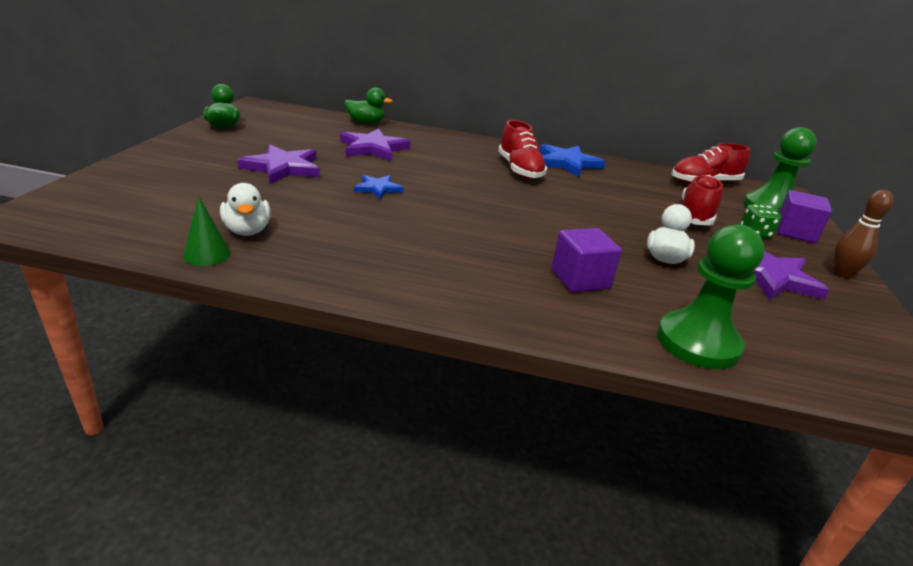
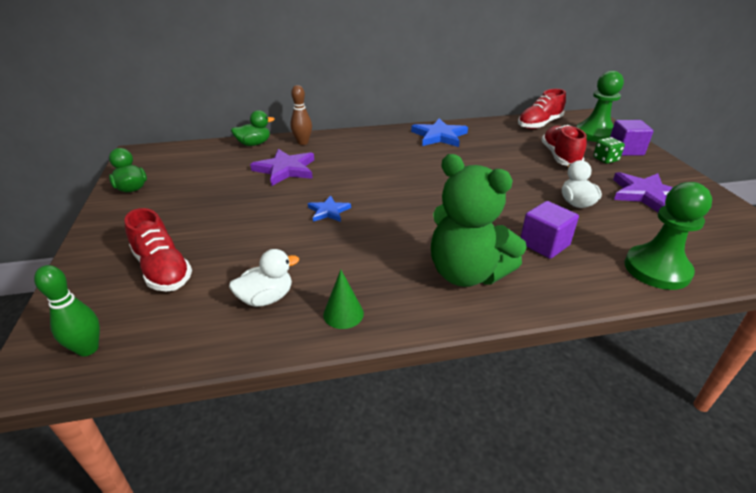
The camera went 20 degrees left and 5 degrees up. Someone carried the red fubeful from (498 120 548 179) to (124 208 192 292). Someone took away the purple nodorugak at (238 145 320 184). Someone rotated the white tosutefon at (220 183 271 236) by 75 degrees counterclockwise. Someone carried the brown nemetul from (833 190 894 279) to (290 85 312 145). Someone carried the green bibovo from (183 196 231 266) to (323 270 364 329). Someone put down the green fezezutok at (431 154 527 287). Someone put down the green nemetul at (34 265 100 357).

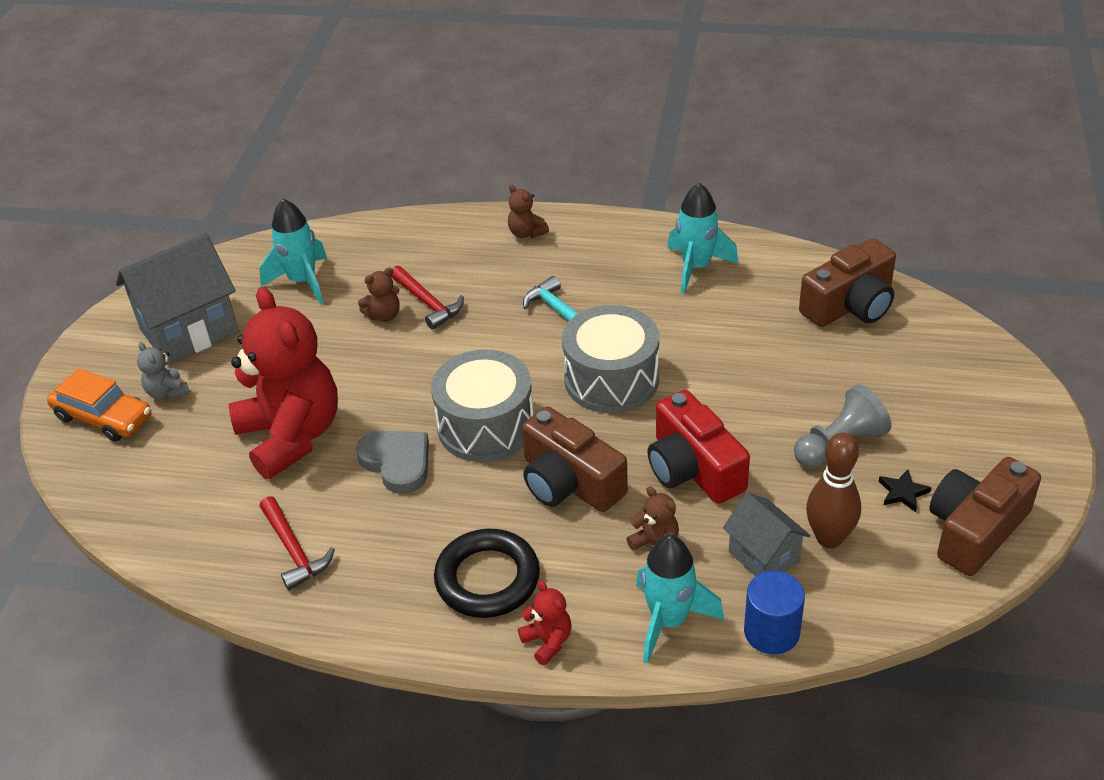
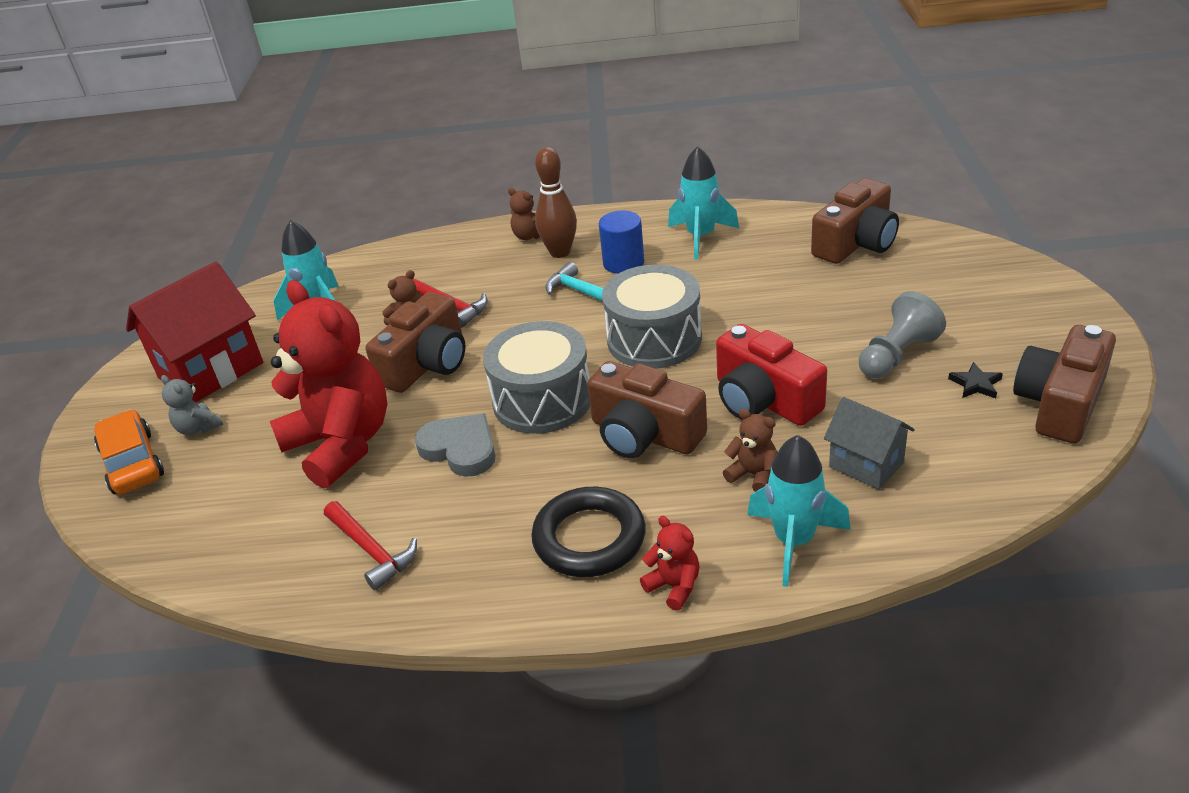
The camera went 10 degrees left and 5 degrees down. Someone repainted the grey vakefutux at (116 233 239 365), which became the red vakefutux at (126 261 263 402). Someone rotated the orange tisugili at (47 368 151 442) by 135 degrees counterclockwise. Someone carried the brown nemetul from (806 432 861 548) to (535 147 577 258). Someone carried the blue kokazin from (744 571 805 654) to (599 211 644 274). Someone put down the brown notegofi at (366 292 465 393).

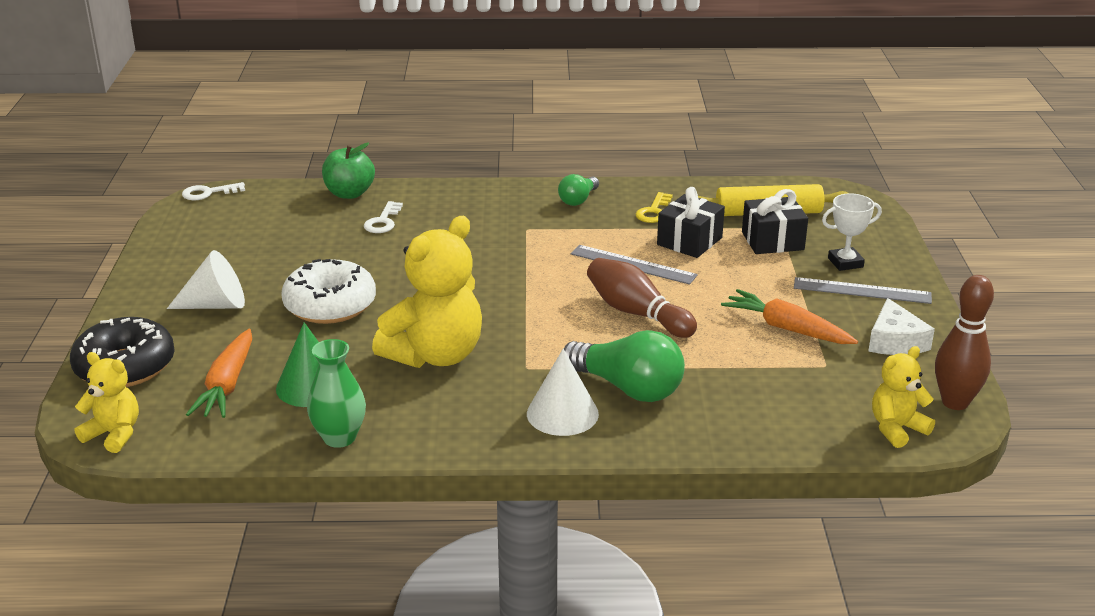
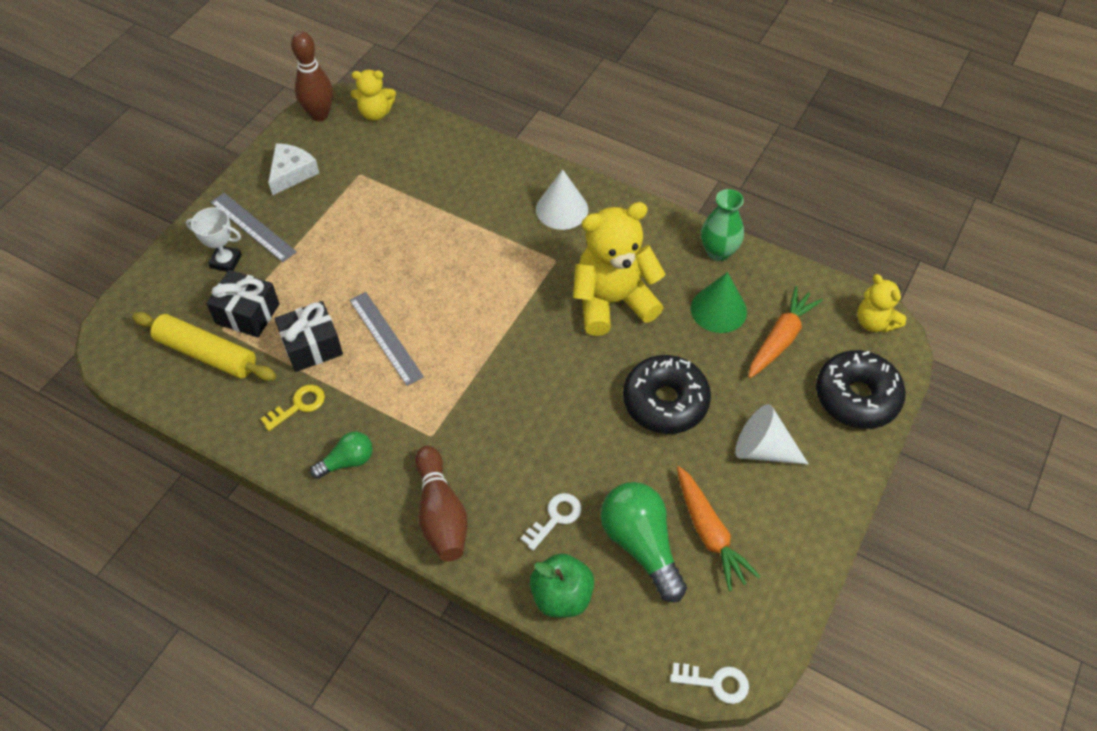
The camera went 150 degrees left and 25 degrees up. Someone carried the brown nemetul from (587 258 697 338) to (415 446 467 561). Someone repainted the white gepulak at (281 259 376 324), which became the black gepulak at (623 355 711 434). Someone carried the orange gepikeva from (721 289 858 344) to (677 466 761 591). Someone carried the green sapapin from (564 330 685 402) to (601 482 687 602).

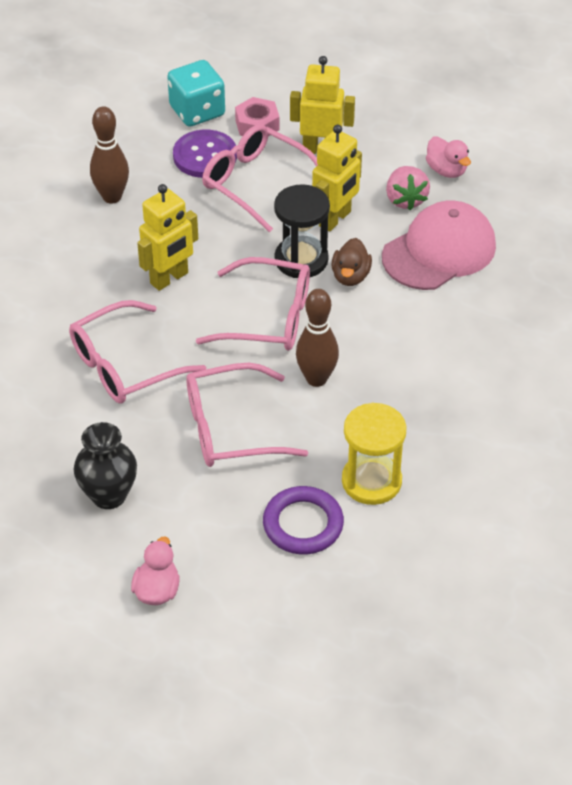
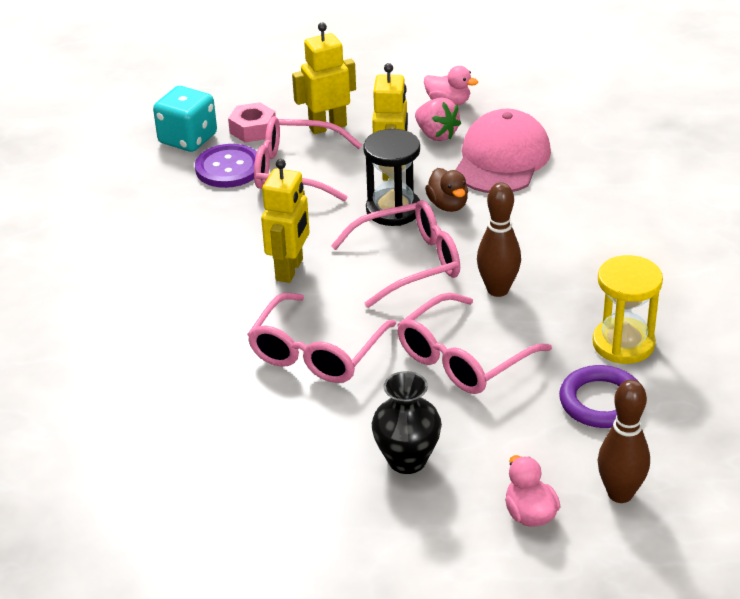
The camera went 30 degrees left and 10 degrees down. Someone carried the brown nemetul from (90 106 129 204) to (598 380 650 503).

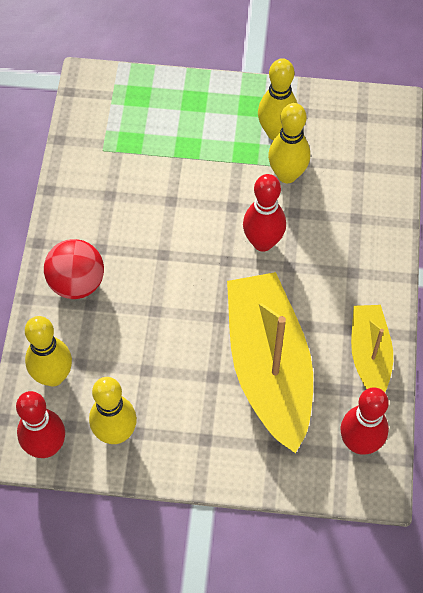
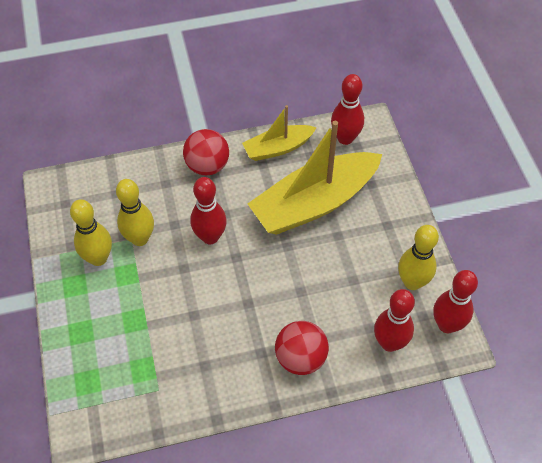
The camera went 110 degrees left and 5 degrees down. Someone repainted the yellow nemetul at (25 316 72 387), which became the red nemetul at (374 289 415 352). Someone put down the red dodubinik at (183 129 229 175).

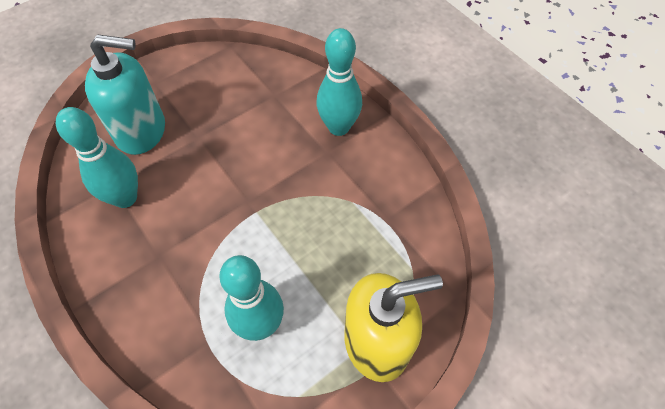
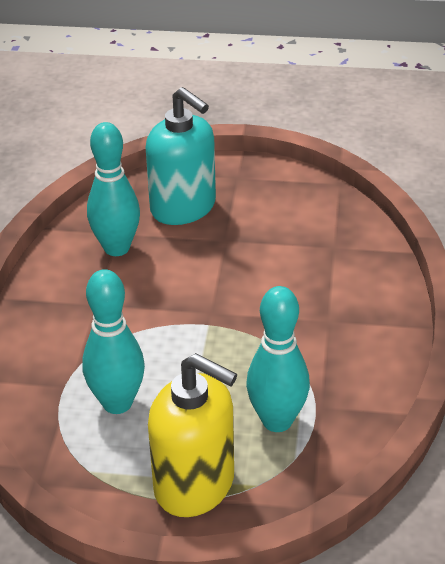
The camera went 45 degrees right and 20 degrees down. Someone carried the turquoise nemetul from (317 28 362 136) to (246 286 310 432).

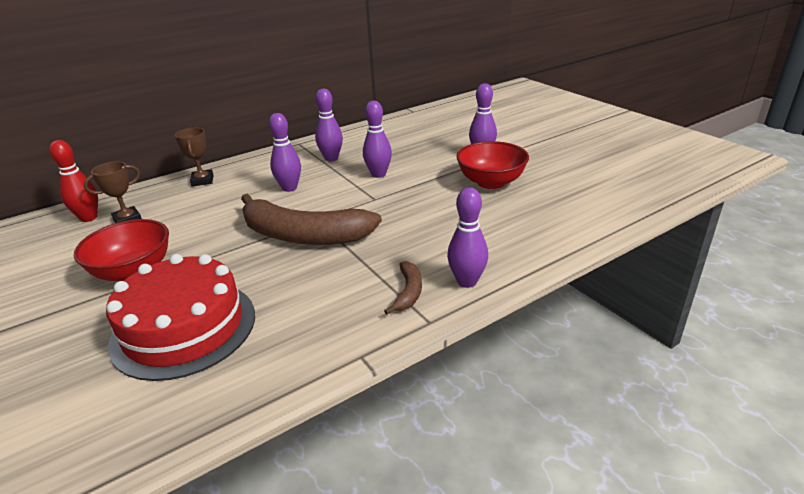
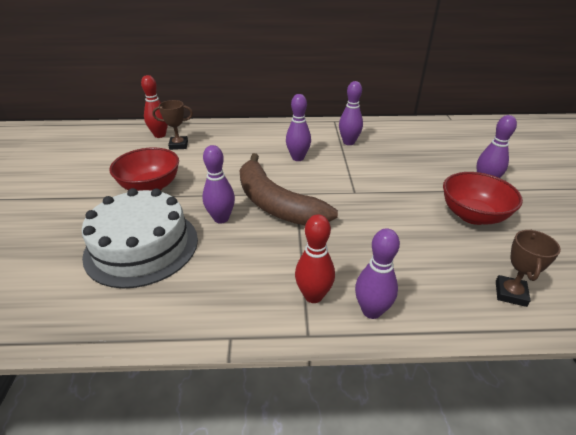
The camera went 30 degrees right and 5 degrees up. Someone carried the purple nemetul from (363 101 392 178) to (202 145 235 224). Someone carried the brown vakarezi from (175 128 213 186) to (496 230 561 307). Someone repainted the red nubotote at (106 254 255 381), which became the white nubotote at (82 188 198 288). Someone swapped the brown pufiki at (384 261 422 315) for the red nemetul at (295 214 335 303).

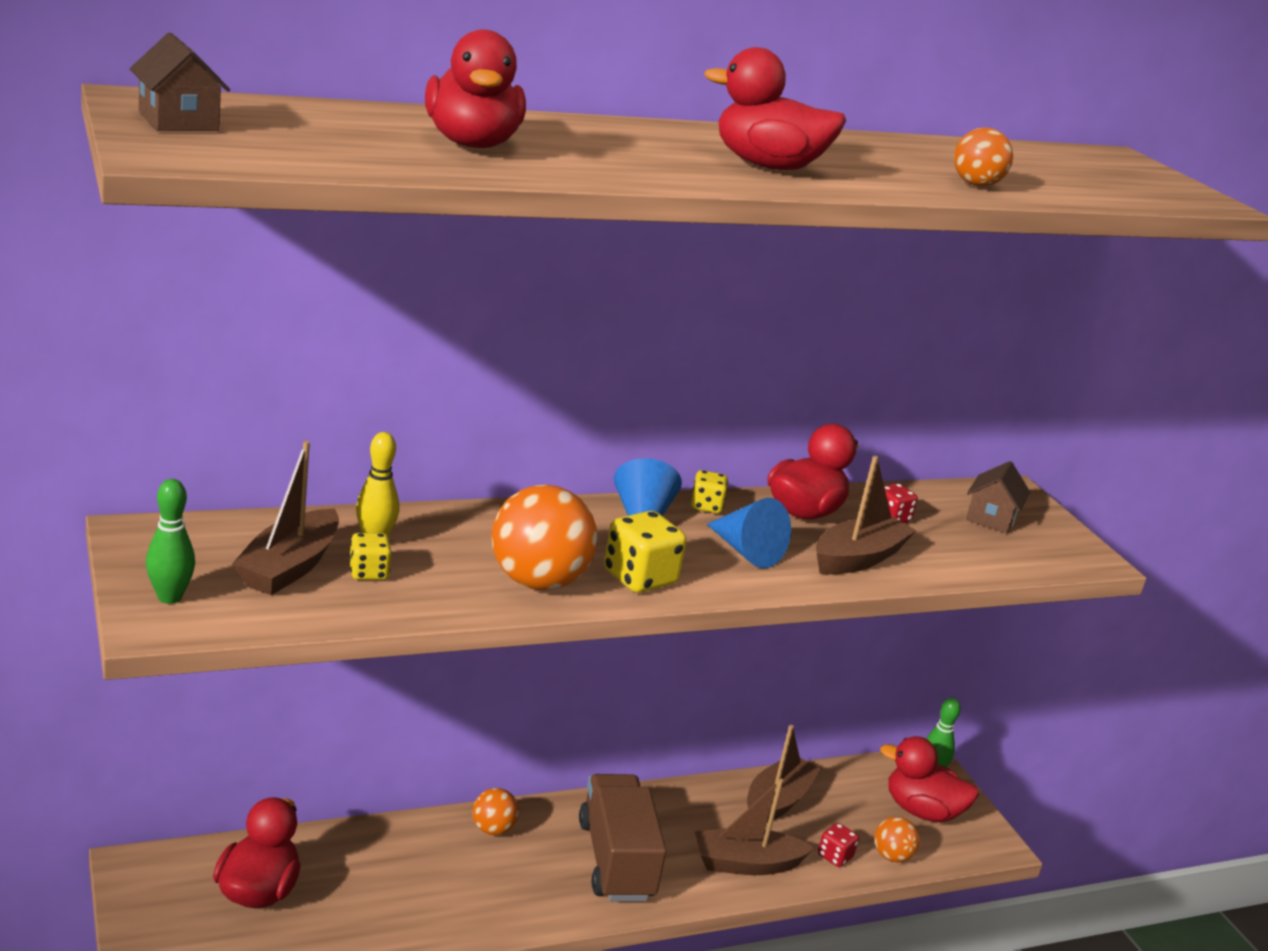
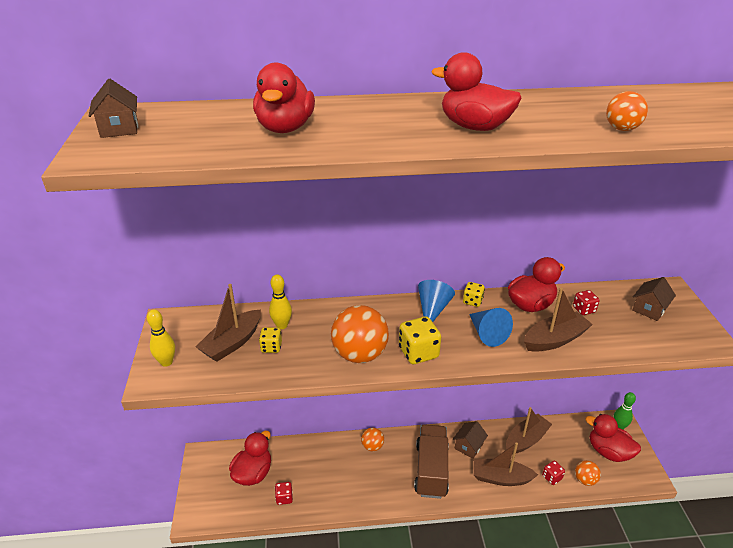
The camera went 20 degrees right and 10 degrees up. Someone repainted the green nemetul at (146 479 195 604), which became the yellow nemetul at (147 310 175 367). Someone put down the brown vakefutux at (453 421 488 459). Someone put down the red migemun at (275 482 293 505).

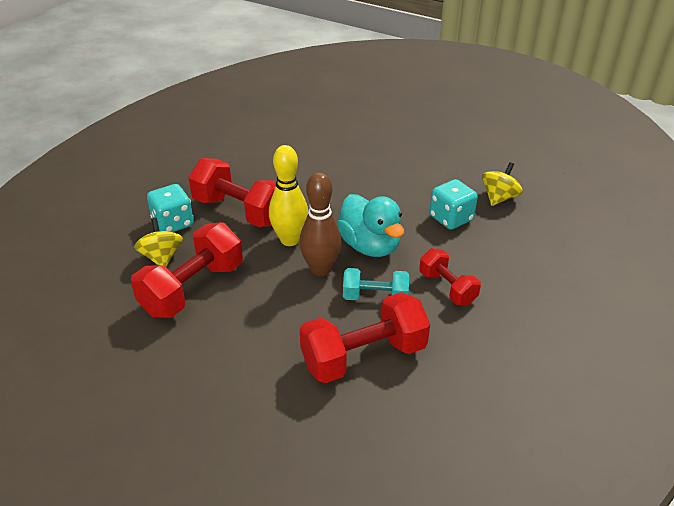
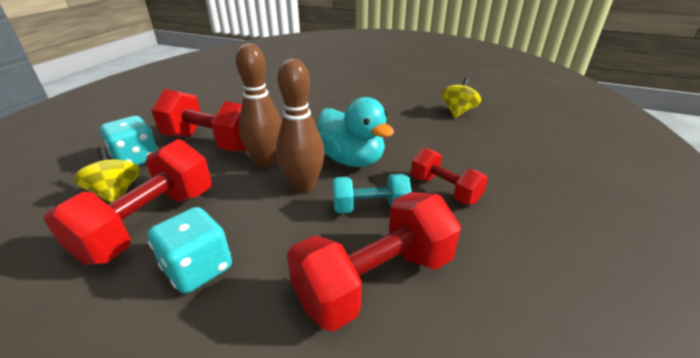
The camera went 10 degrees left and 5 degrees down. Someone repainted the yellow nemetul at (269 145 308 246), which became the brown nemetul at (236 43 282 168). Someone carried the turquoise migemun from (430 179 478 230) to (147 207 232 294).

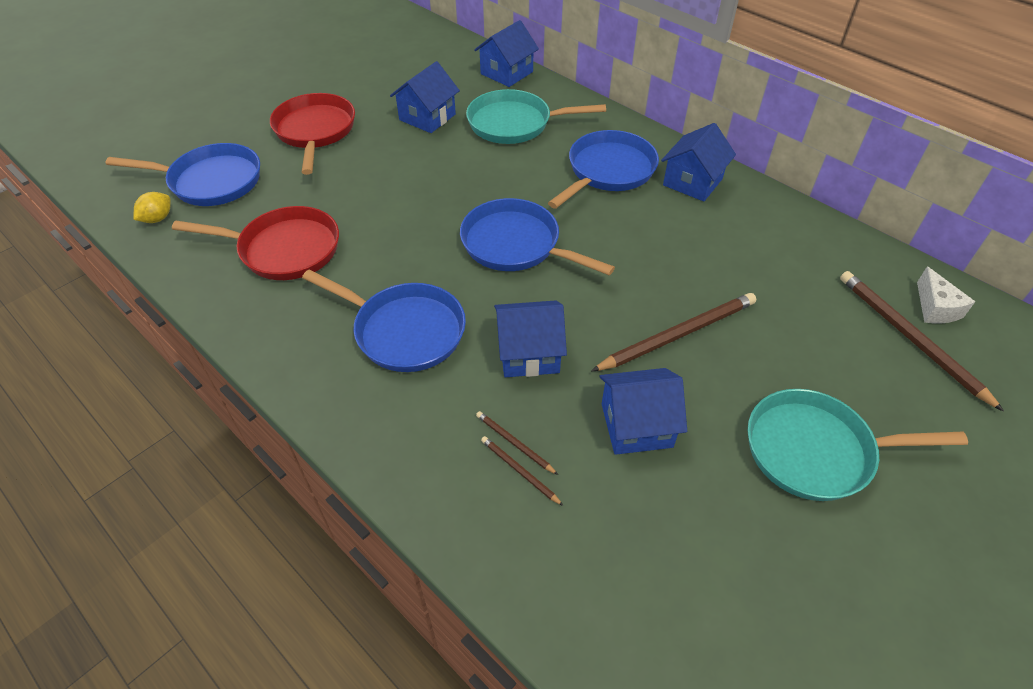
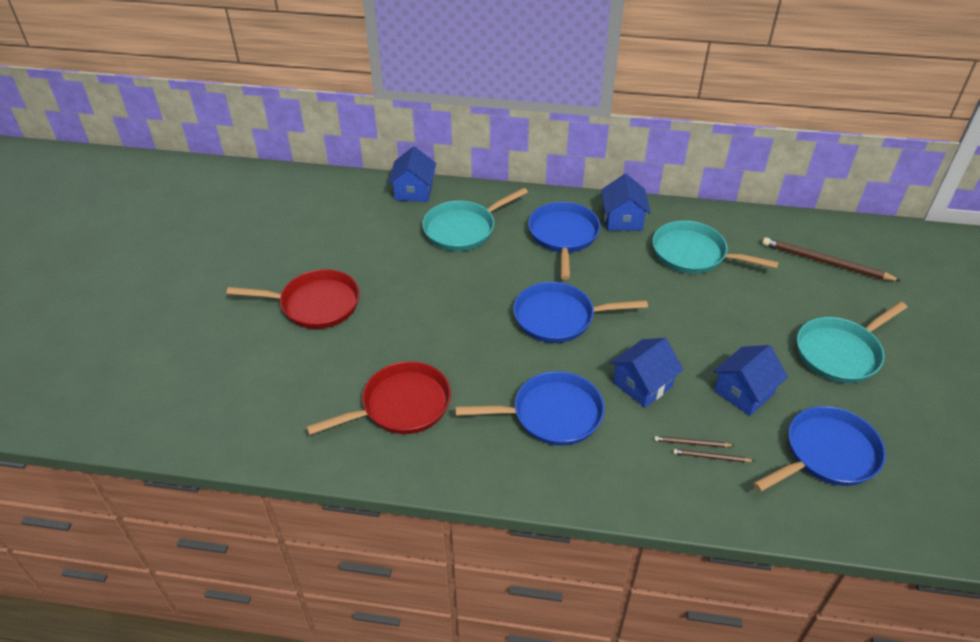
The camera went 35 degrees left and 5 degrees down. Someone took away the blue vakefutux at (390 61 460 133). Someone rotated the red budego at (270 93 355 175) by 135 degrees clockwise. Someone carried the blue budego from (106 143 260 206) to (753 406 886 492). Someone took away the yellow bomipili at (133 192 171 223). Someone took away the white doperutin at (917 266 975 323). Someone took away the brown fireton at (592 293 756 371). Someone put down the turquoise budego at (652 221 779 274).

